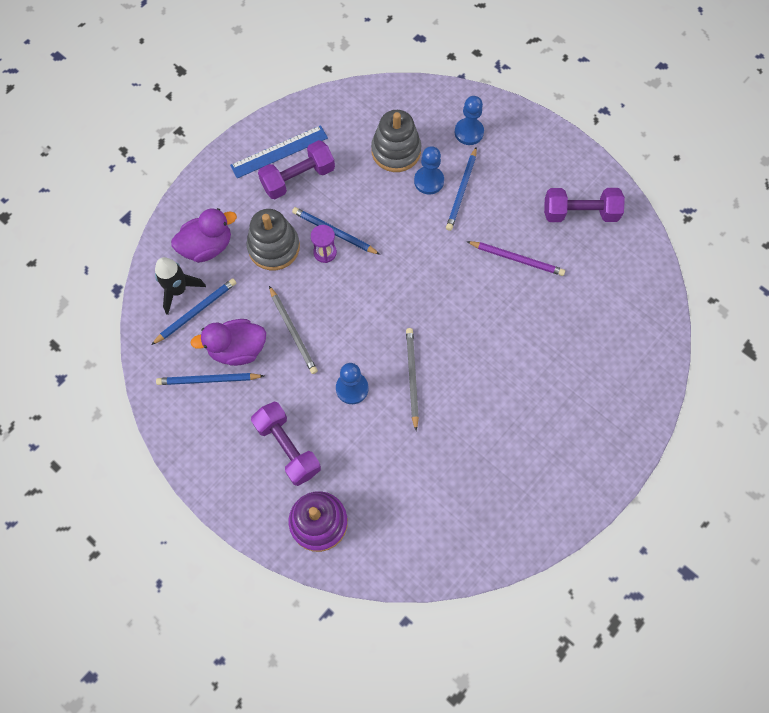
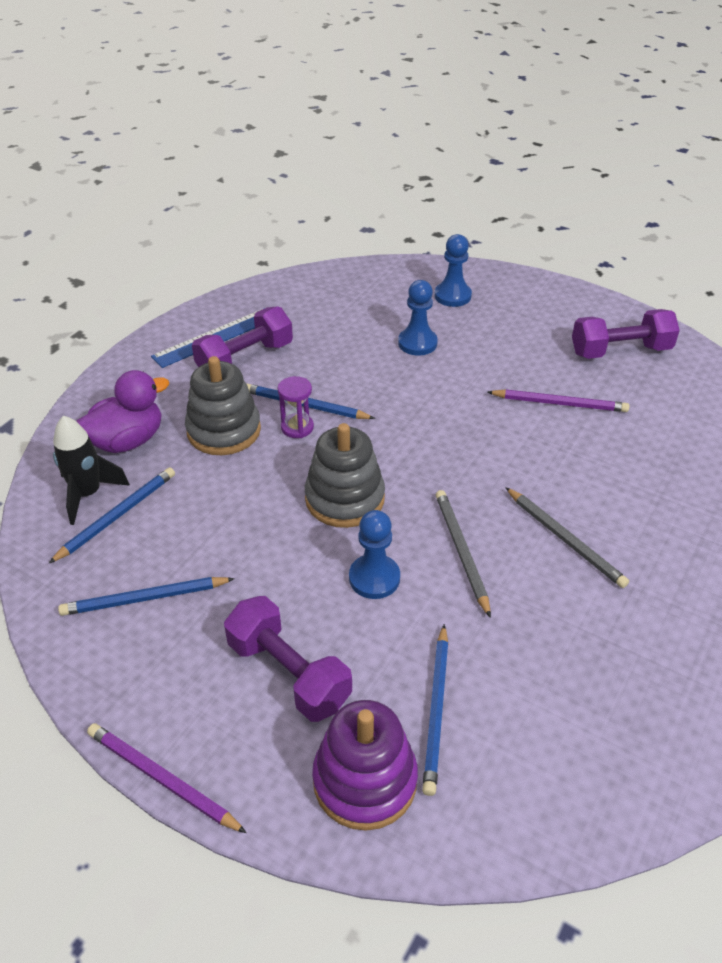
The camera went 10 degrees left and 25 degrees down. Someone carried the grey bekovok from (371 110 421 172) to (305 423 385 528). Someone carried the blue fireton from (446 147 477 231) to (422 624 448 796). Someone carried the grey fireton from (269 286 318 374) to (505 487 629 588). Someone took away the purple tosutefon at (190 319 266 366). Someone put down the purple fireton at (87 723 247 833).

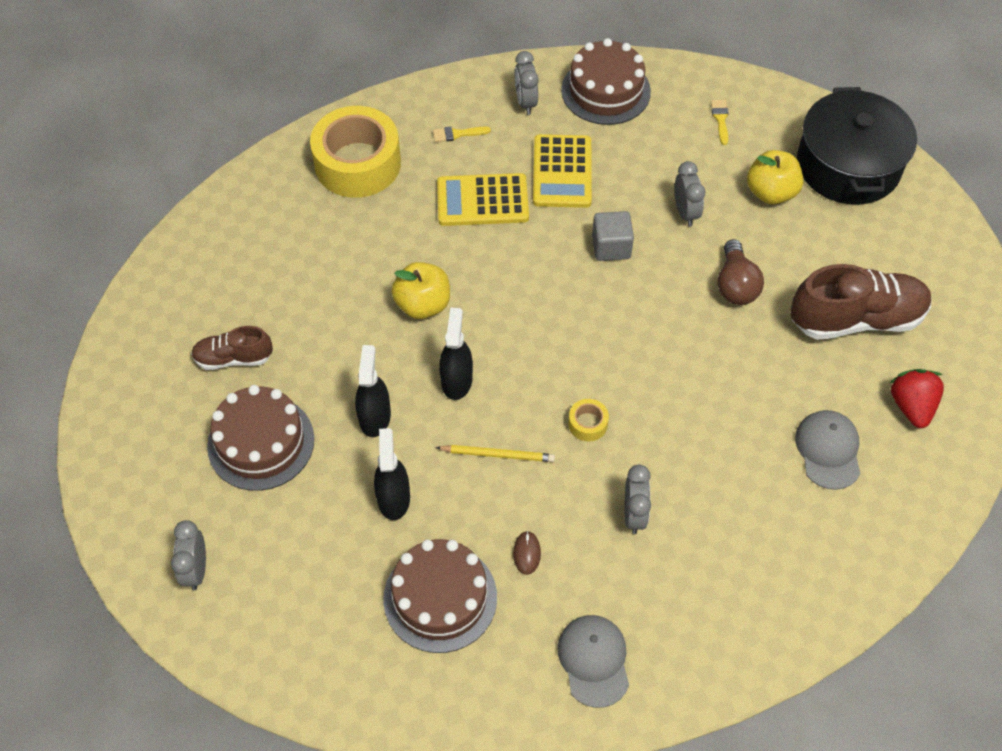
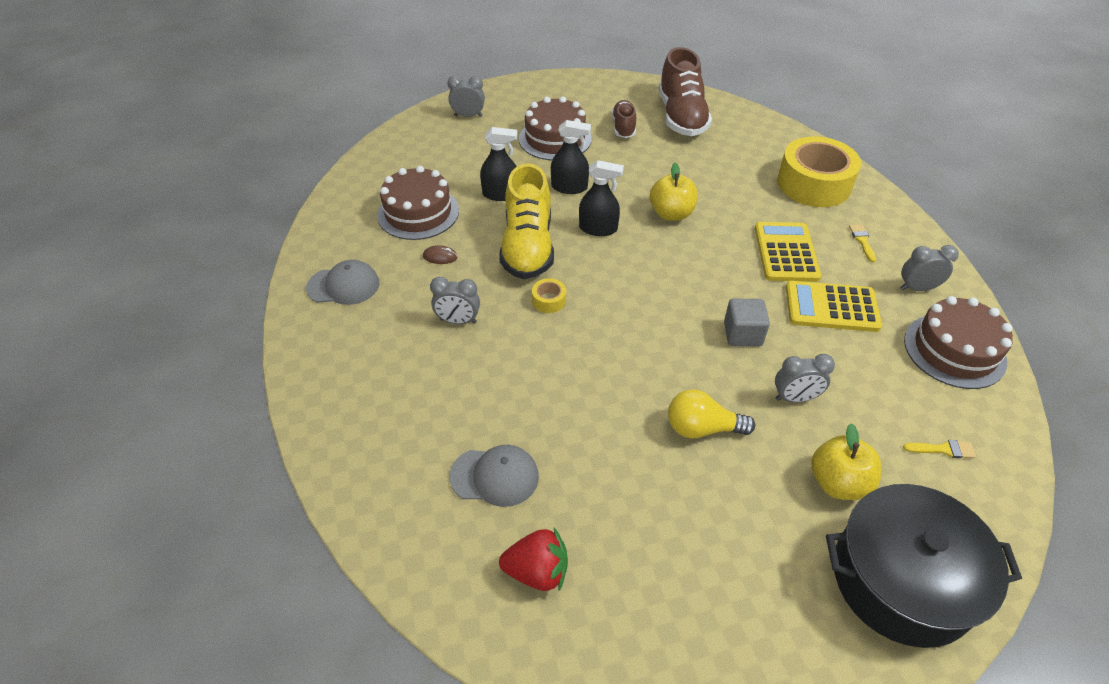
The camera went 95 degrees right and 10 degrees down. Someone repainted the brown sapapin at (718 239 764 305), which became the yellow sapapin at (668 389 755 438). Someone carried the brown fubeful from (791 264 932 340) to (659 47 712 136). Someone swapped the yellow fireton at (436 445 555 462) for the yellow fubeful at (499 163 554 279).

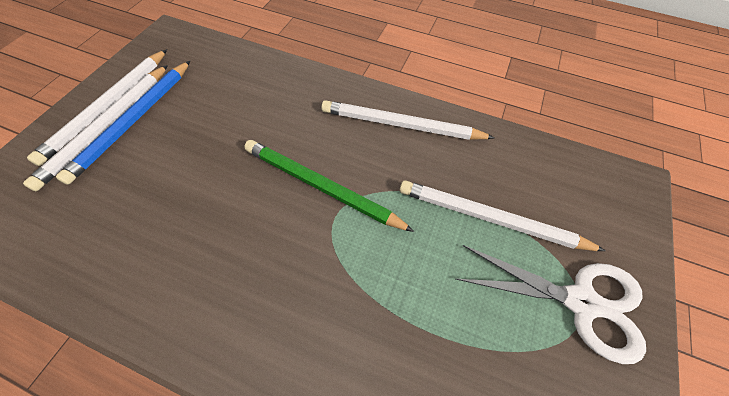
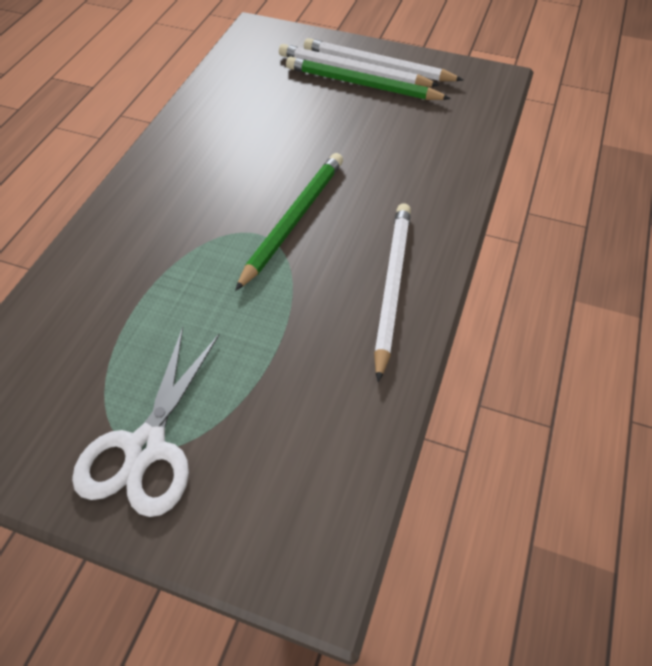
The camera went 90 degrees right and 5 degrees down. Someone repainted the blue fireton at (56 61 190 185), which became the green fireton at (286 56 451 100). Someone took away the white fireton at (400 180 606 251).

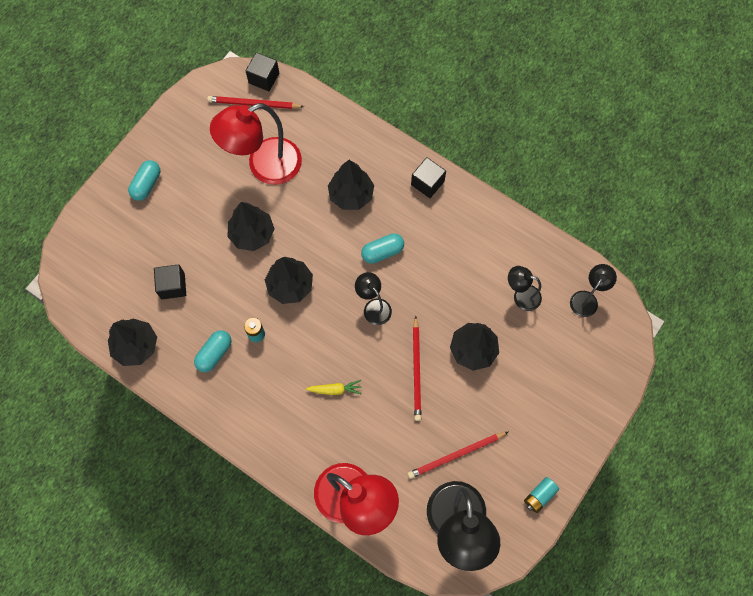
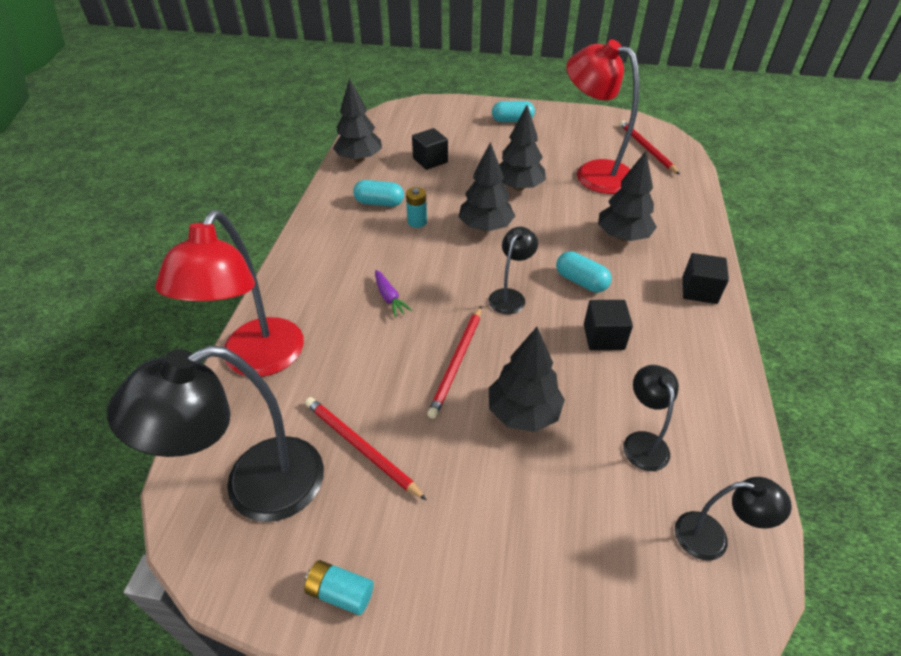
The camera went 65 degrees right and 25 degrees down. Someone carried the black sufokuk from (246 52 279 91) to (584 300 633 350). Someone rotated the red fireton at (413 316 421 421) by 45 degrees counterclockwise. Someone repainted the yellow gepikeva at (306 380 362 395), which became the purple gepikeva at (375 270 413 318).

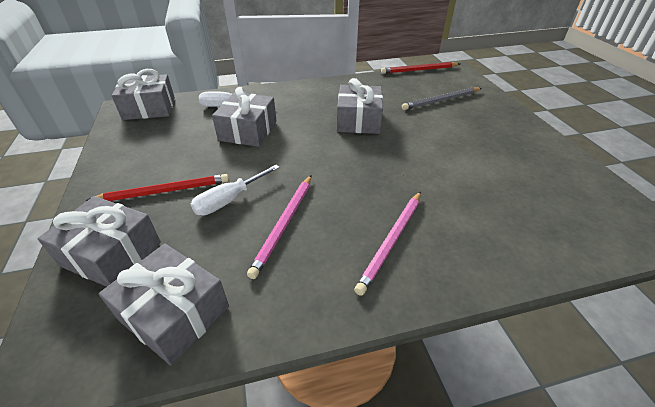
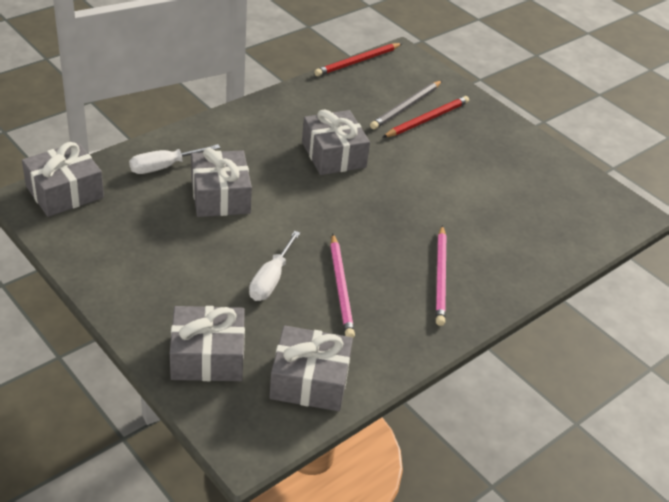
The camera went 30 degrees left and 0 degrees up. Someone carried the red fireton from (86 174 229 201) to (383 96 469 137).

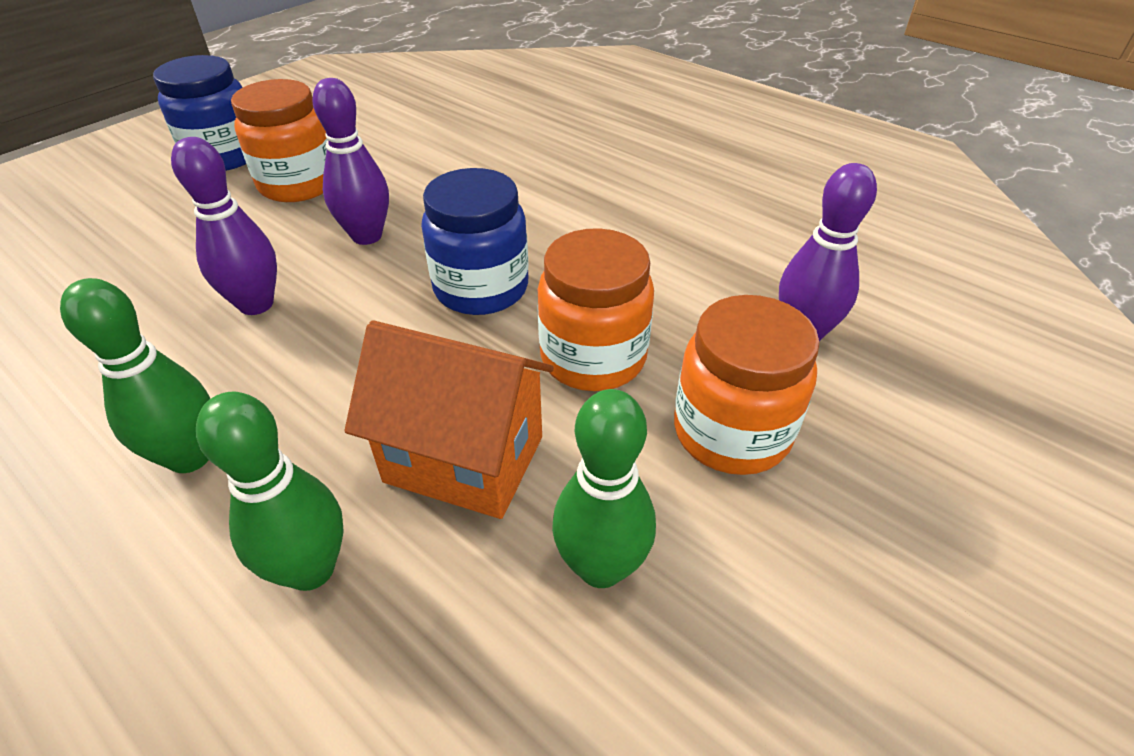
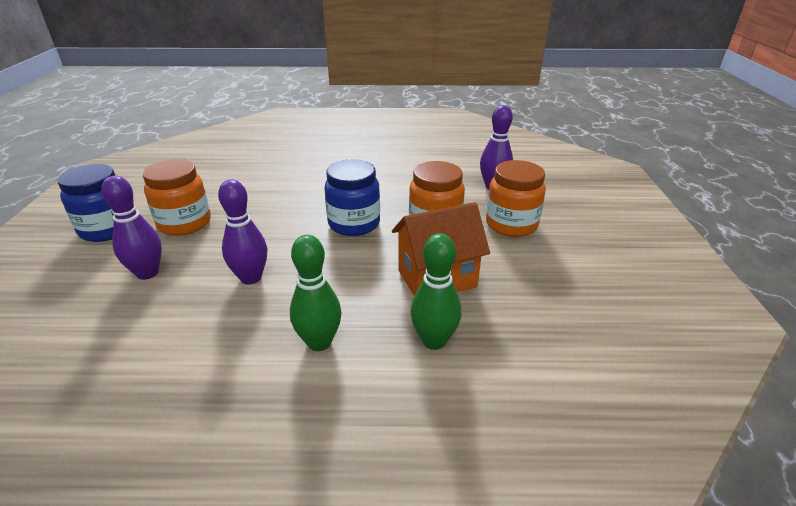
The camera went 40 degrees left and 10 degrees down. Someone carried the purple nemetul from (313 78 389 245) to (101 176 162 280). Someone took away the green nemetul at (552 389 656 588).

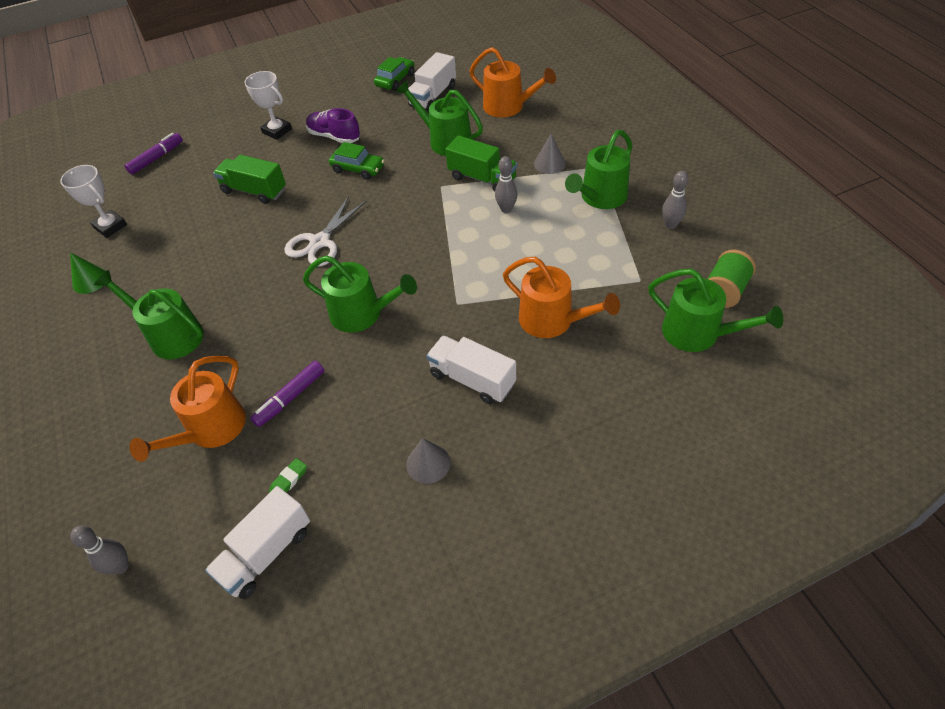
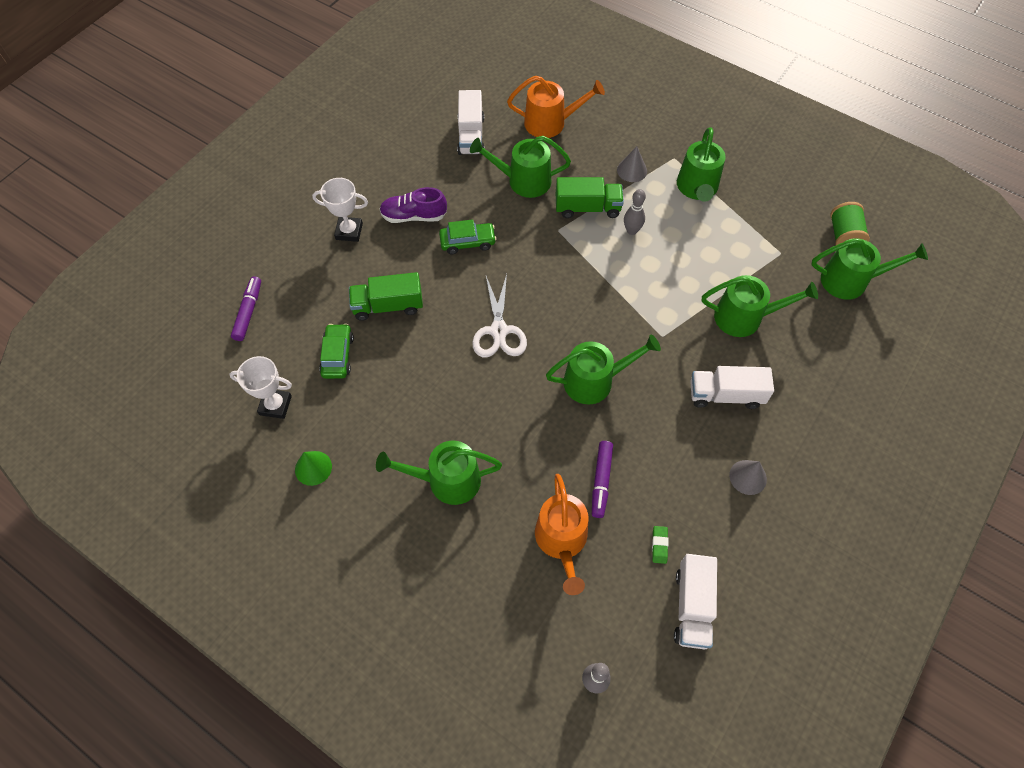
The camera went 35 degrees left and 10 degrees up. Someone carried the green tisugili from (374 57 415 91) to (319 323 354 379). Someone took away the grey nemetul at (662 171 689 229). Someone repainted the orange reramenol at (503 257 620 338), which became the green reramenol at (702 275 818 337).

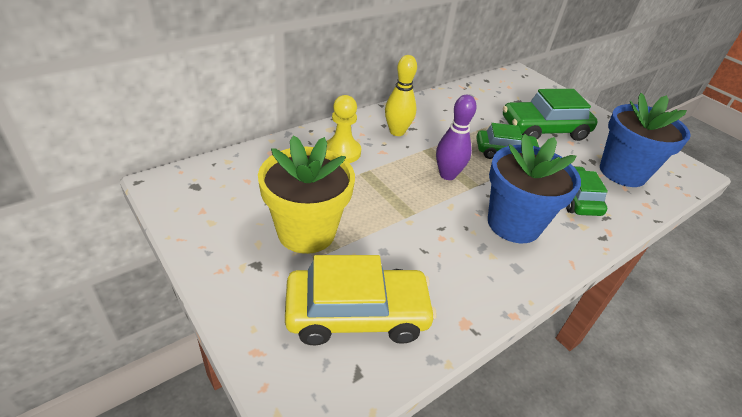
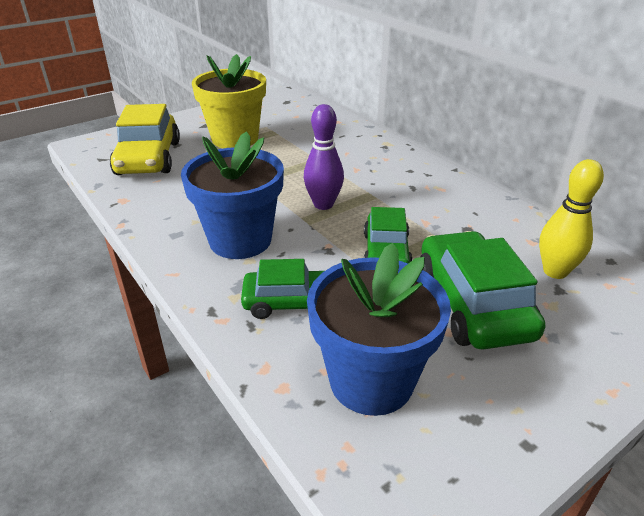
The camera went 95 degrees right and 5 degrees down. Someone carried the yellow nemetul from (385 55 417 136) to (539 159 604 279). Someone took away the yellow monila at (327 95 361 163).

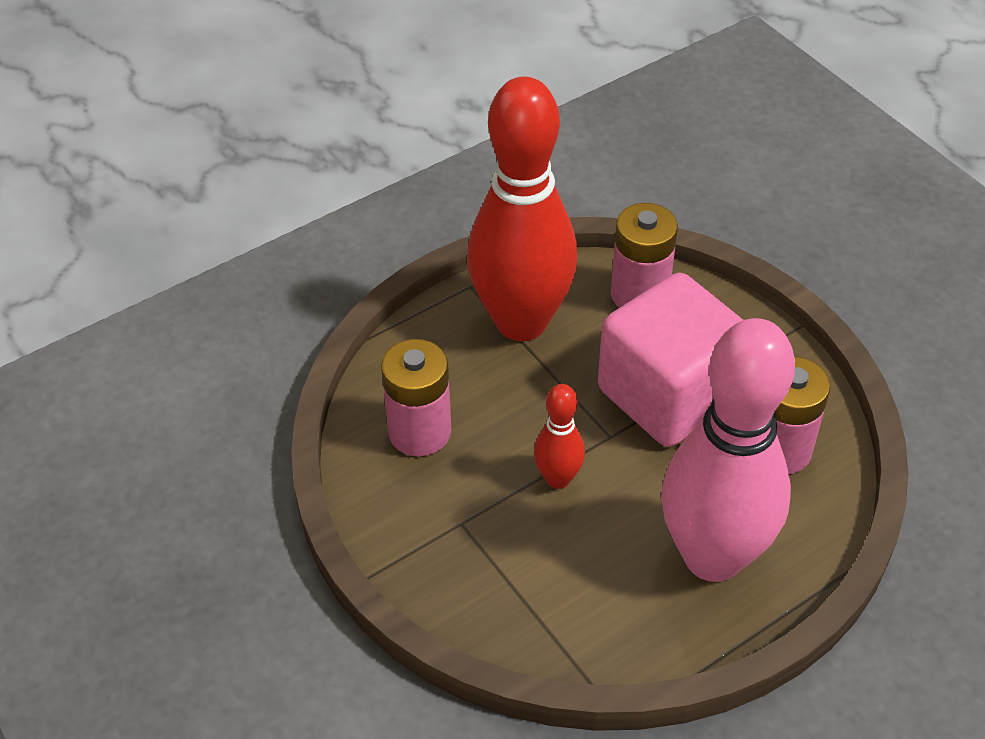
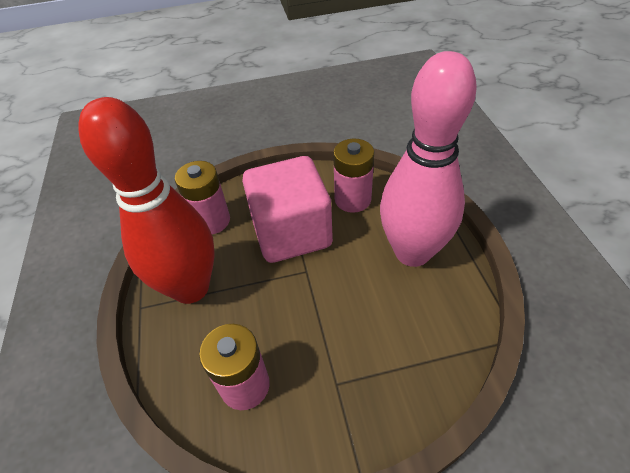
The camera went 65 degrees left and 0 degrees up. Someone took away the red nemetul at (534 384 585 489).

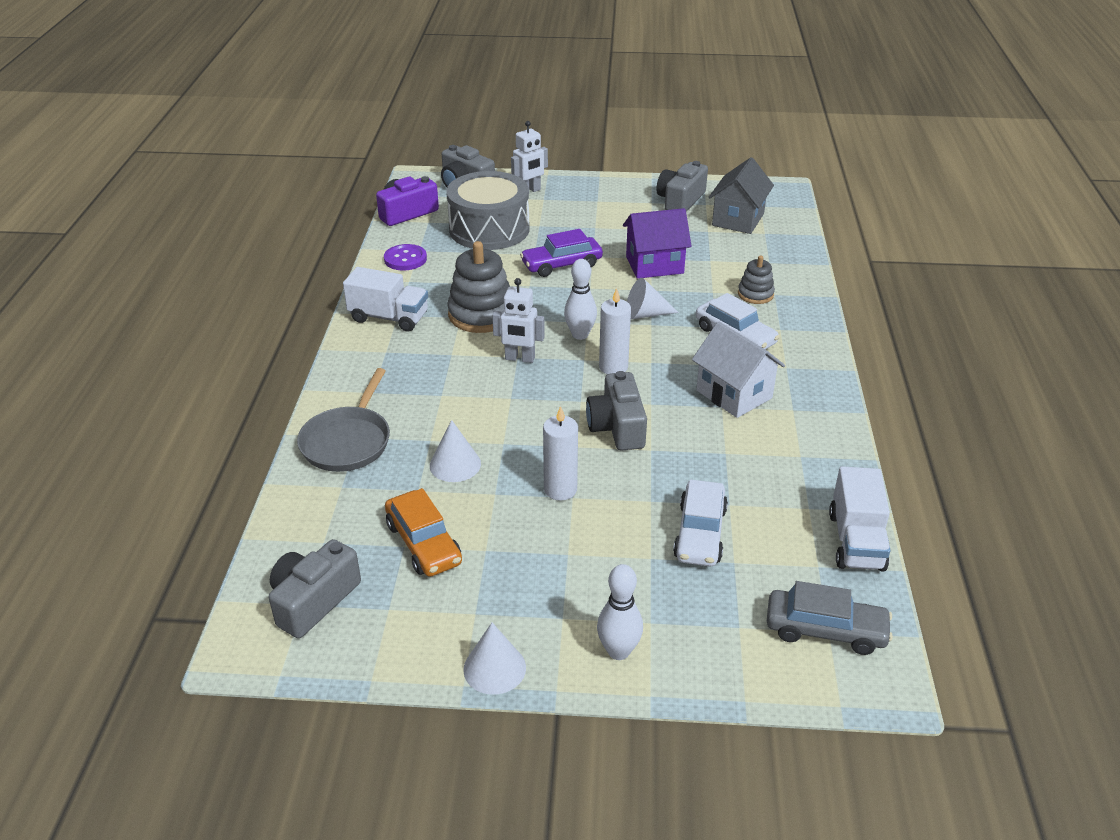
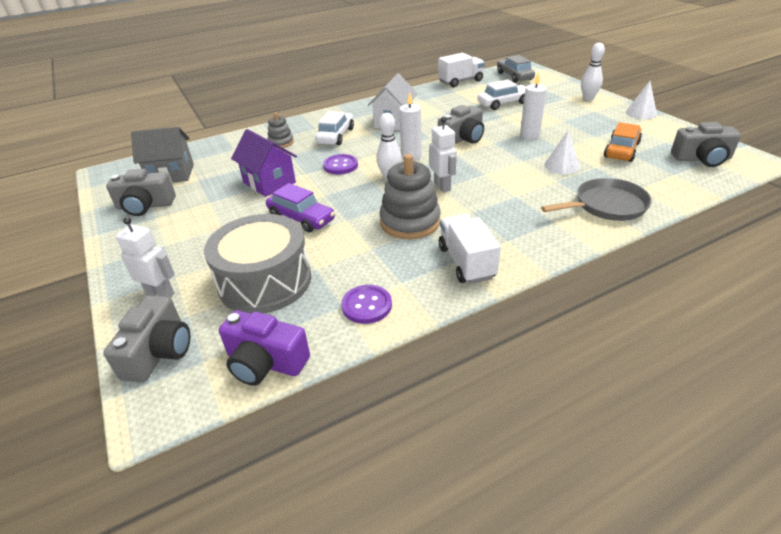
The camera went 120 degrees left and 0 degrees up. Someone swapped the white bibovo at (627 278 679 319) for the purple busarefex at (323 154 358 175).

